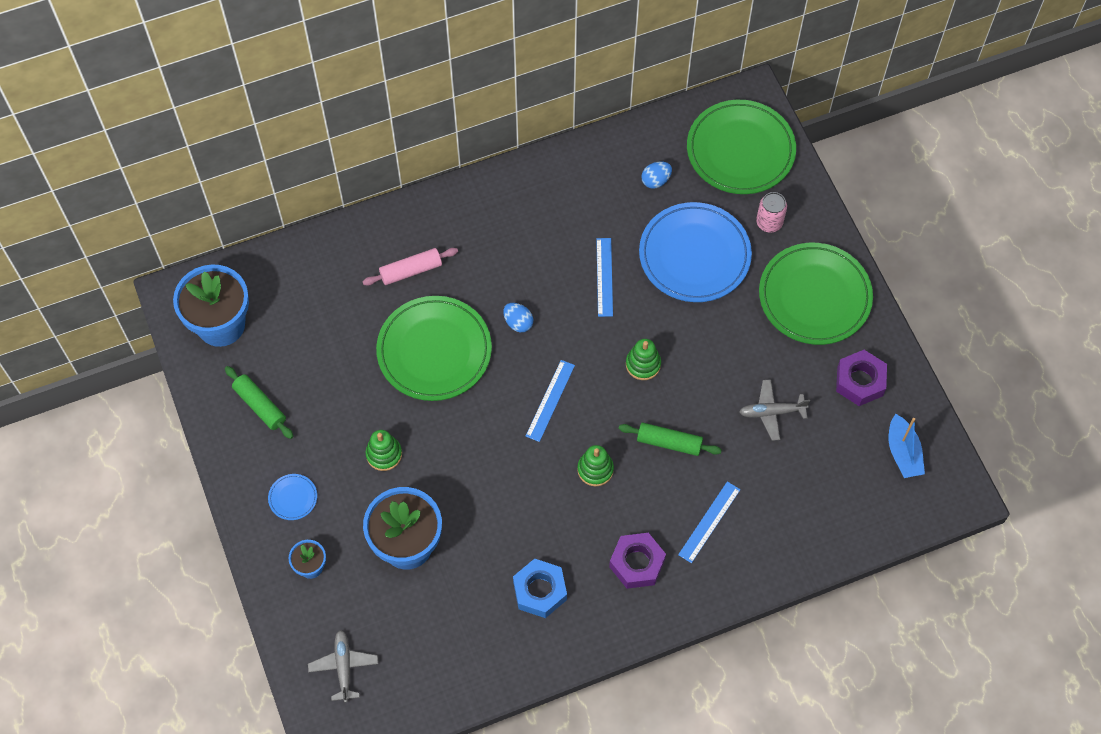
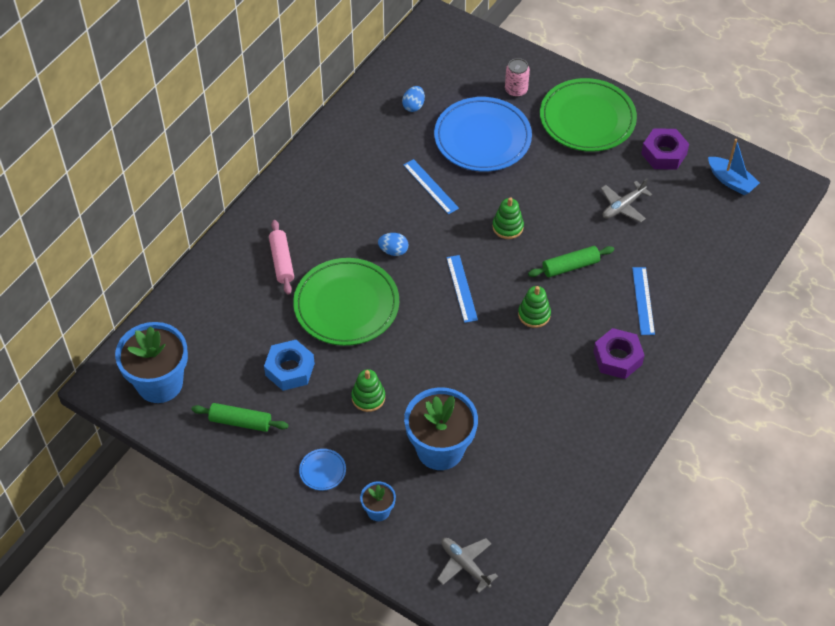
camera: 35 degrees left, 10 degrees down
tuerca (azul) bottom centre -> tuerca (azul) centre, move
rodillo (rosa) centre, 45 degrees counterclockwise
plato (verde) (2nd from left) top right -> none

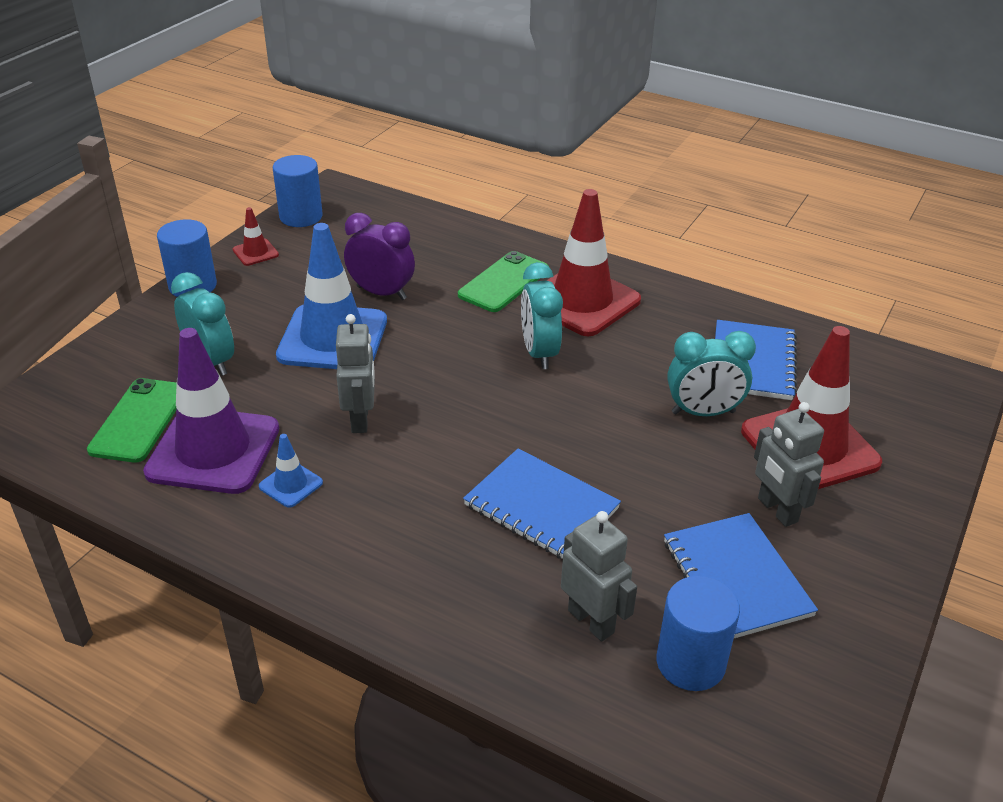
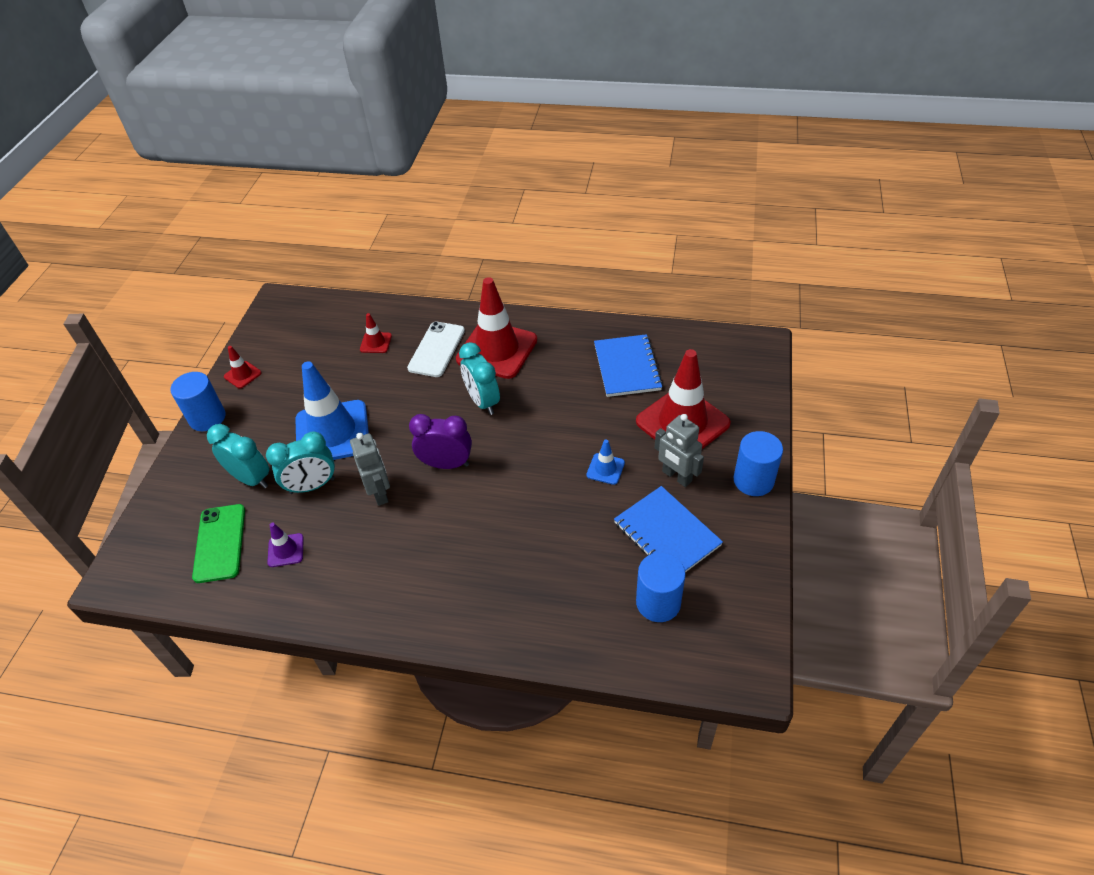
camera: 15 degrees left, 10 degrees up
despertador (turquesa) (3rd from left in the first image) middle right -> despertador (turquesa) (2nd from left) middle left, move
cono de tráfico (morado) middle left, x0.43
none -> cono de tráfico (rojo) (2nd from left) centre
móvil (verde) (2nd from left) centre -> móvil (blanco) centre
despertador (morado) top centre -> despertador (morado) centre, move
cono de tráfico (azul) (1st from left in the first image) middle left -> cono de tráfico (azul) (2nd from left) centre, move
cilindro (azul) (2nd from left in the first image) top left -> cilindro (azul) (3rd from left) middle right, move
cuaderno (azul) (1st from left) centre -> none
robot (gris) (2nd from left) bottom centre -> none

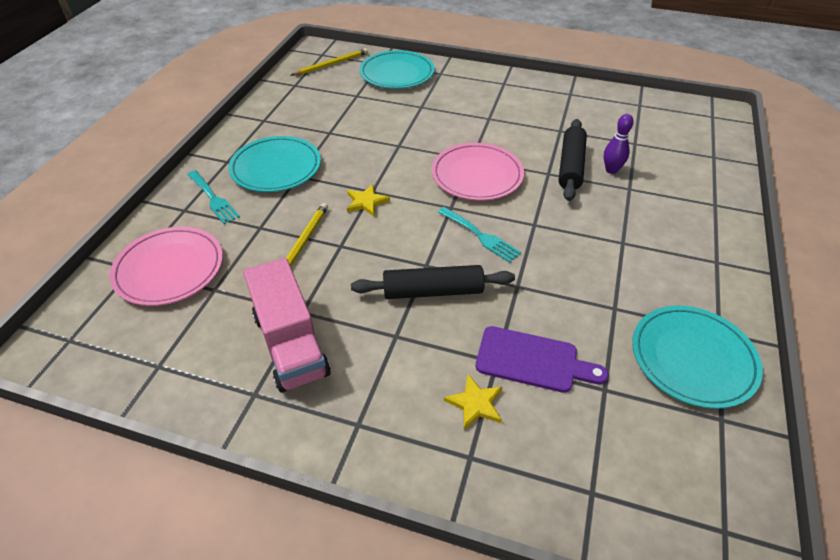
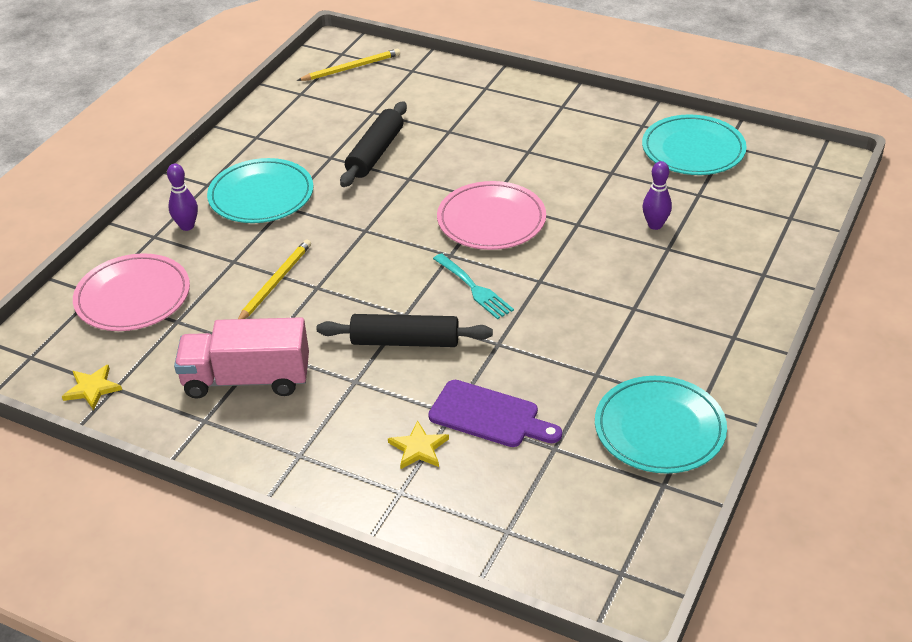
camera: 10 degrees right, 5 degrees down
estrella (amarillo) (1st from left) centre -> estrella (amarillo) (1st from left) middle left, move
tenedor (turquesa) (1st from left) middle left -> bolo (morado) (1st from left) top left
camión (rosa) centre -> camión (rosa) middle left, 105 degrees clockwise
rodillo (negro) (2nd from left in the first image) top right -> rodillo (negro) (1st from left) top centre, move
plato (turquesa) (2nd from left in the first image) top centre -> plato (turquesa) (3rd from left) top right, move

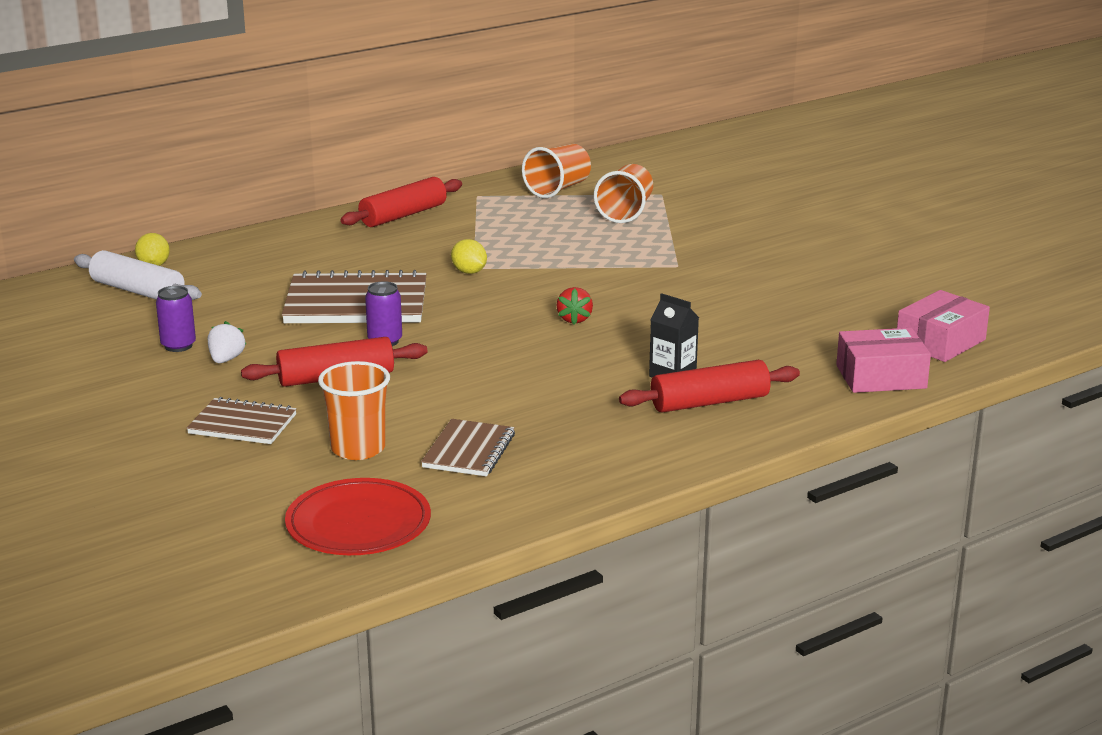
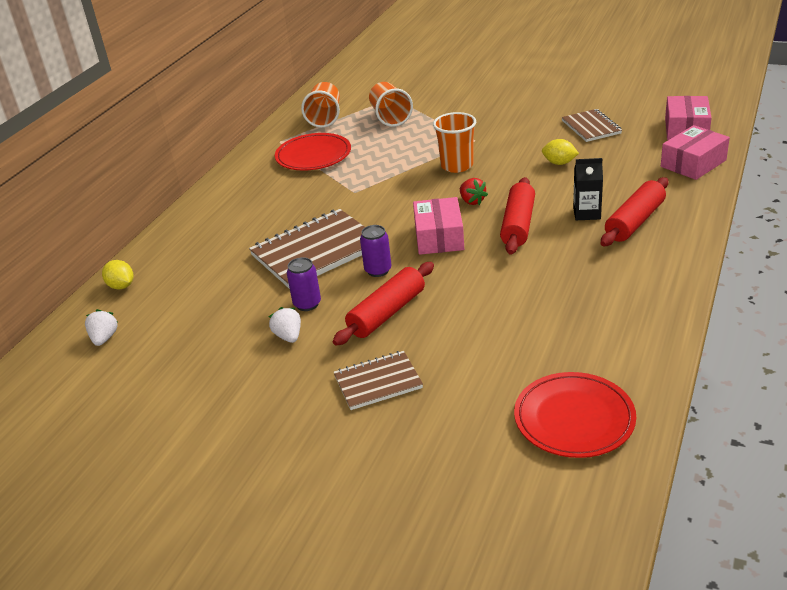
camera: 30 degrees left, 10 degrees up
none -> fresa (blanco) (1st from left) middle left
none -> plato (rojo) (1st from left) top centre
lata (morado) (1st from left) middle left -> lata (morado) (1st from left) centre, move
none -> caja (rosa) (1st from left) centre
vaso (naranja) (1st from left in the first image) middle left -> vaso (naranja) (3rd from left) top centre, move
rodillo (rojo) (2nd from left) top centre -> rodillo (rojo) (2nd from left) centre, move
limón (amarillo) (2nd from left) centre -> limón (amarillo) (2nd from left) top right, move
cuaderno (marrón) (3rd from left) centre -> cuaderno (marrón) (3rd from left) top right, move
rodillo (blanco) middle left -> none

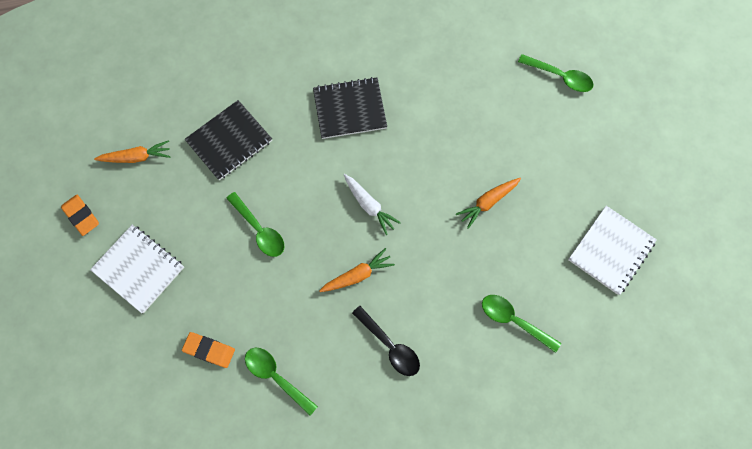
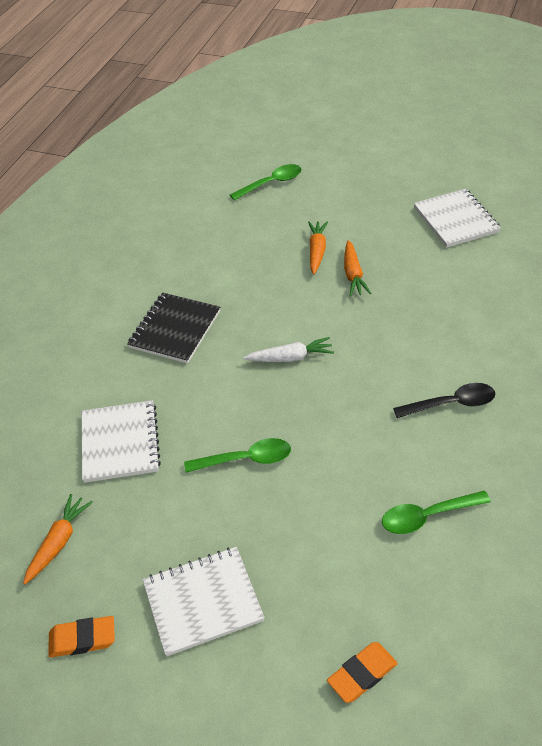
camera: 55 degrees left, 25 degrees down
cuaderno (negro) (1st from left) top left -> cuaderno (blanco) (1st from left) middle left
zanahoria (naranja) (2nd from left) centre -> zanahoria (naranja) (2nd from left) top centre, move
goma de borrar (naranja) (2nd from left) bottom left -> goma de borrar (naranja) (2nd from left) bottom right, move
cuchara (verde) (3rd from left) bottom right -> none

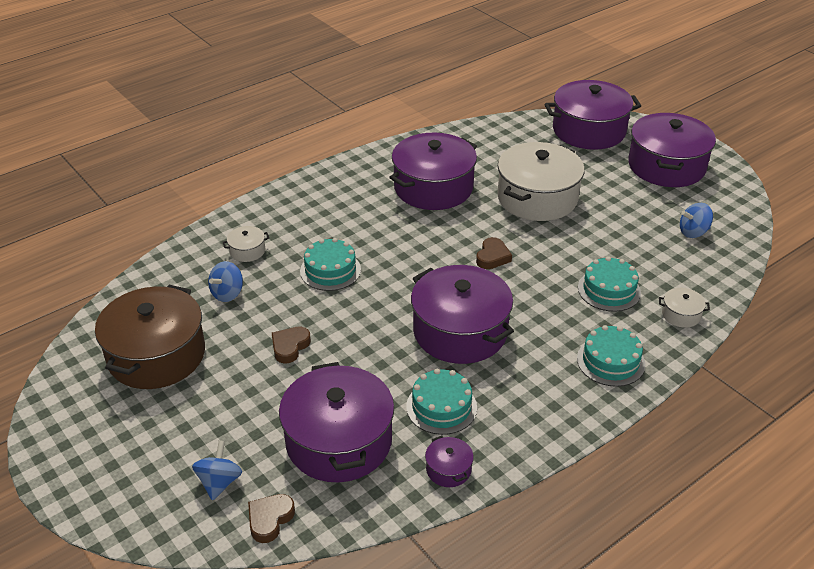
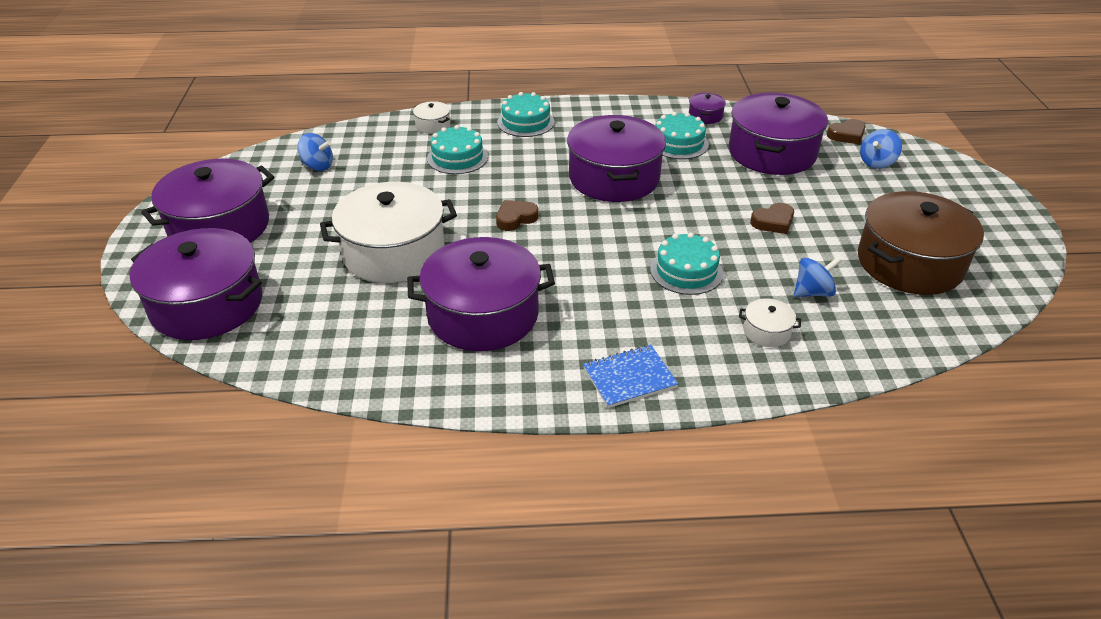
camera: 145 degrees left, 0 degrees up
none -> cuaderno (azul) centre

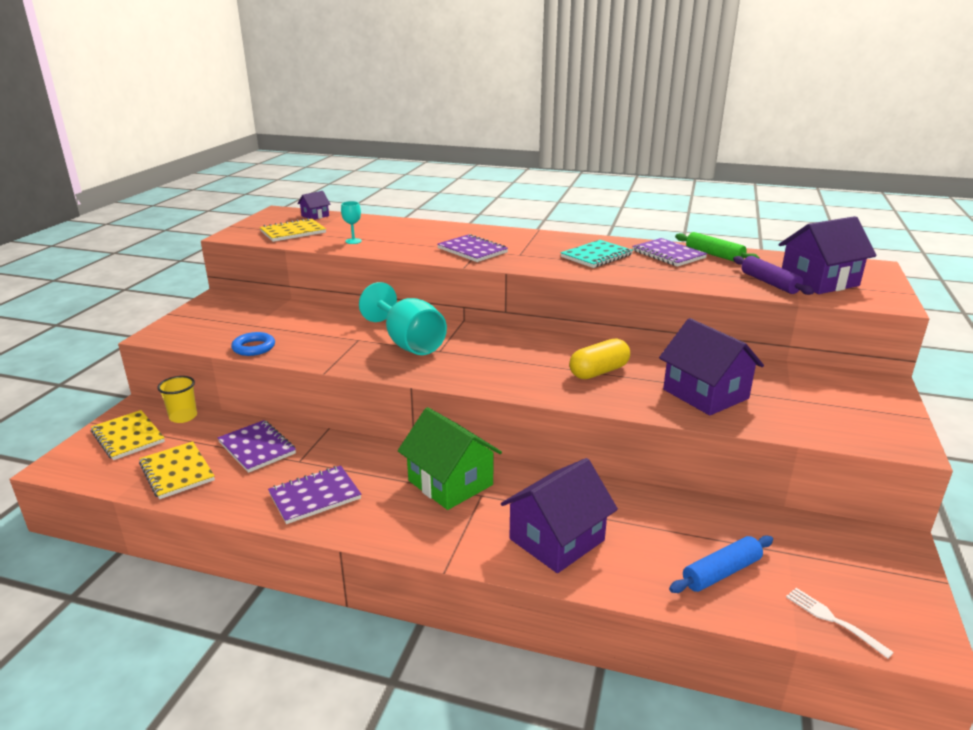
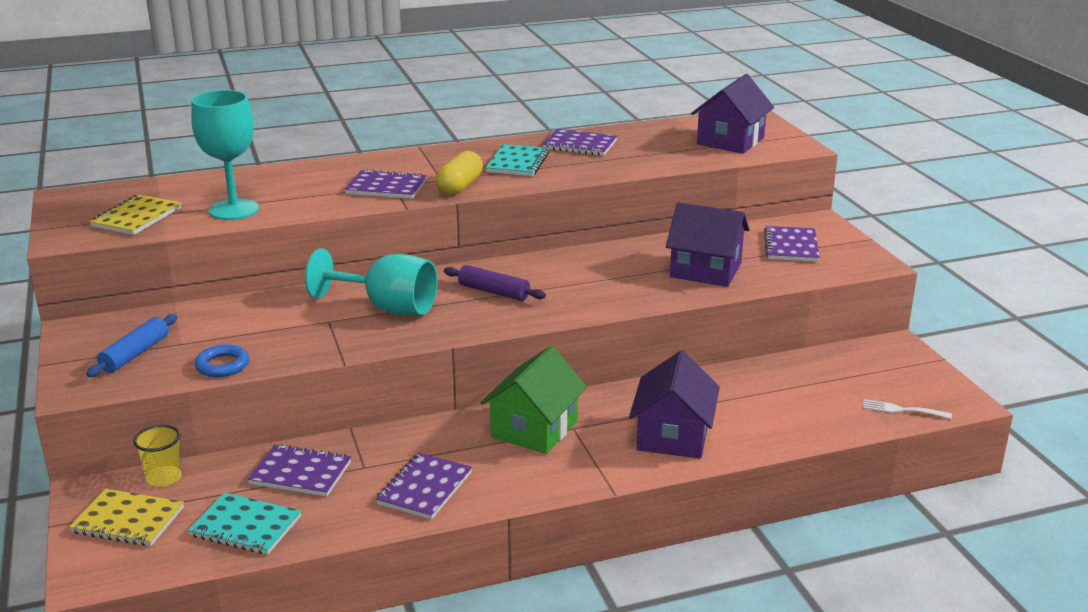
camera: 35 degrees left, 0 degrees up
rodillo (azul) bottom right -> rodillo (azul) middle left, move
cuaderno (amarillo) (2nd from left) middle left -> cuaderno (turquesa) (1st from left) bottom left
copa (turquesa) (1st from left) top centre -> copa (turquesa) (1st from left) top left, x2.35
cápsula (amarillo) centre -> cápsula (amarillo) top centre, move
rodillo (morado) middle right -> rodillo (morado) centre, move
casa (verde) centre, 75 degrees counterclockwise
none -> cuaderno (morado) (5th from left) middle right
casa (morado) (1st from left) top left -> none
rodillo (verde) middle right -> none

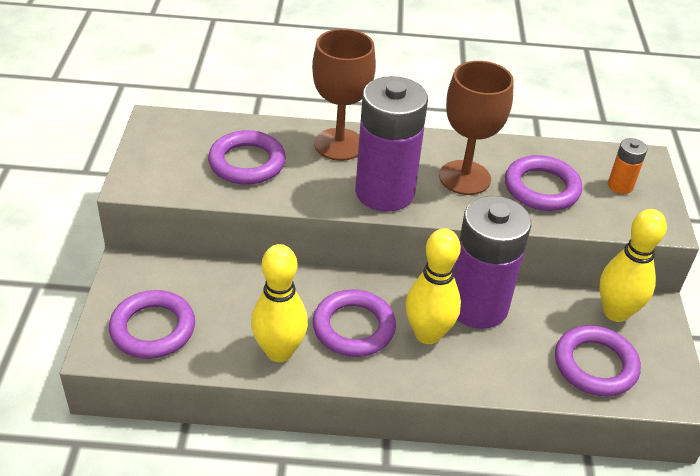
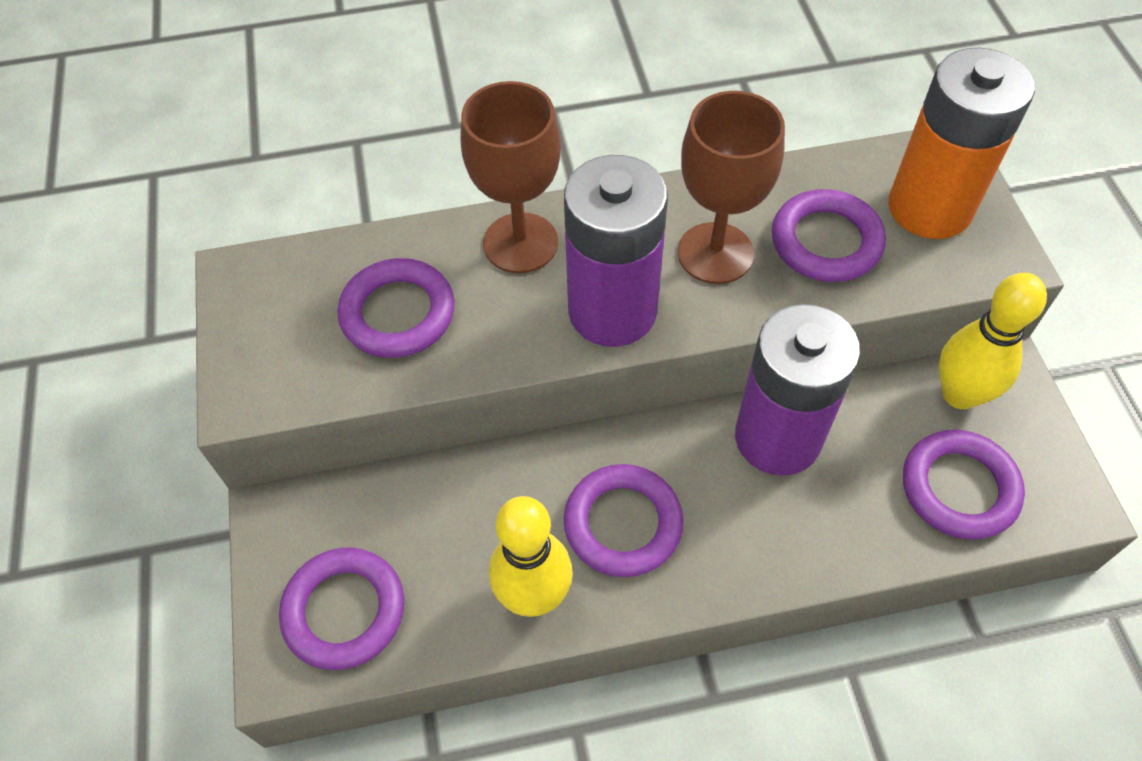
camera: 10 degrees left, 15 degrees up
pila (naranja) middle right -> pila (naranja) top right, x2.26
bolo (amarillo) (2nd from left) centre -> none

